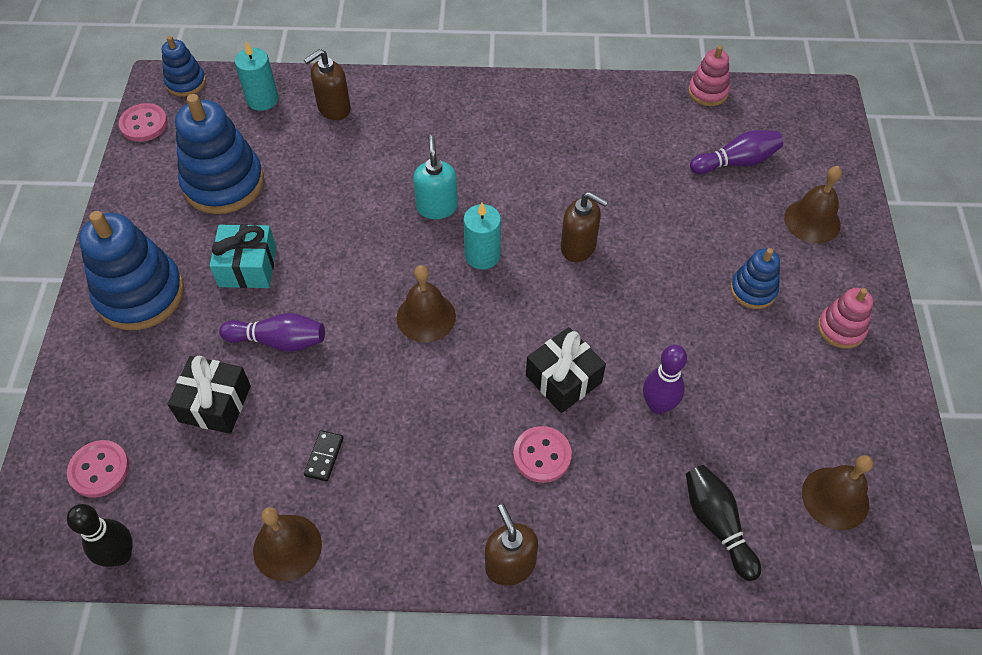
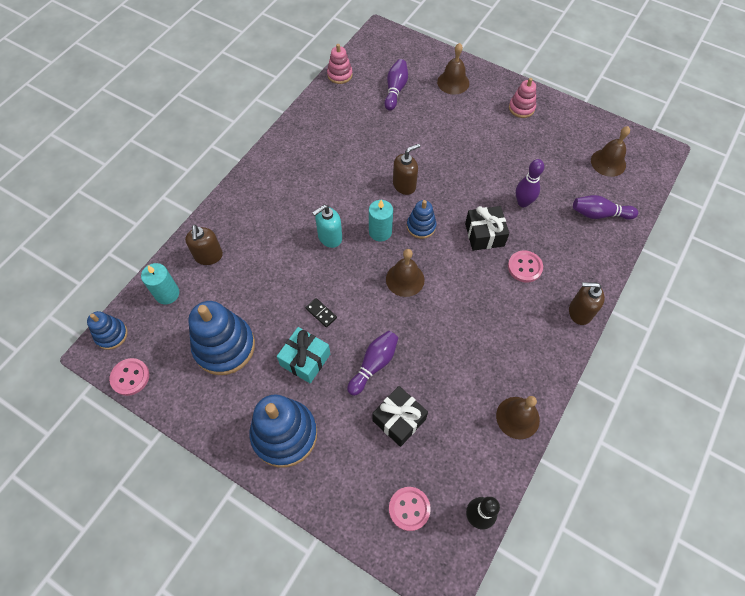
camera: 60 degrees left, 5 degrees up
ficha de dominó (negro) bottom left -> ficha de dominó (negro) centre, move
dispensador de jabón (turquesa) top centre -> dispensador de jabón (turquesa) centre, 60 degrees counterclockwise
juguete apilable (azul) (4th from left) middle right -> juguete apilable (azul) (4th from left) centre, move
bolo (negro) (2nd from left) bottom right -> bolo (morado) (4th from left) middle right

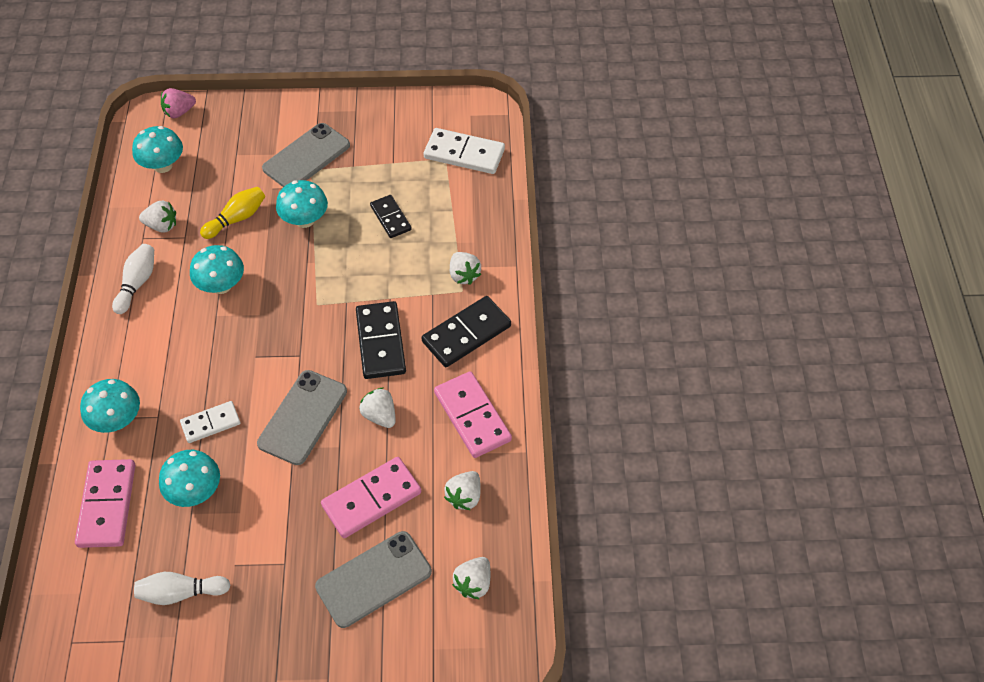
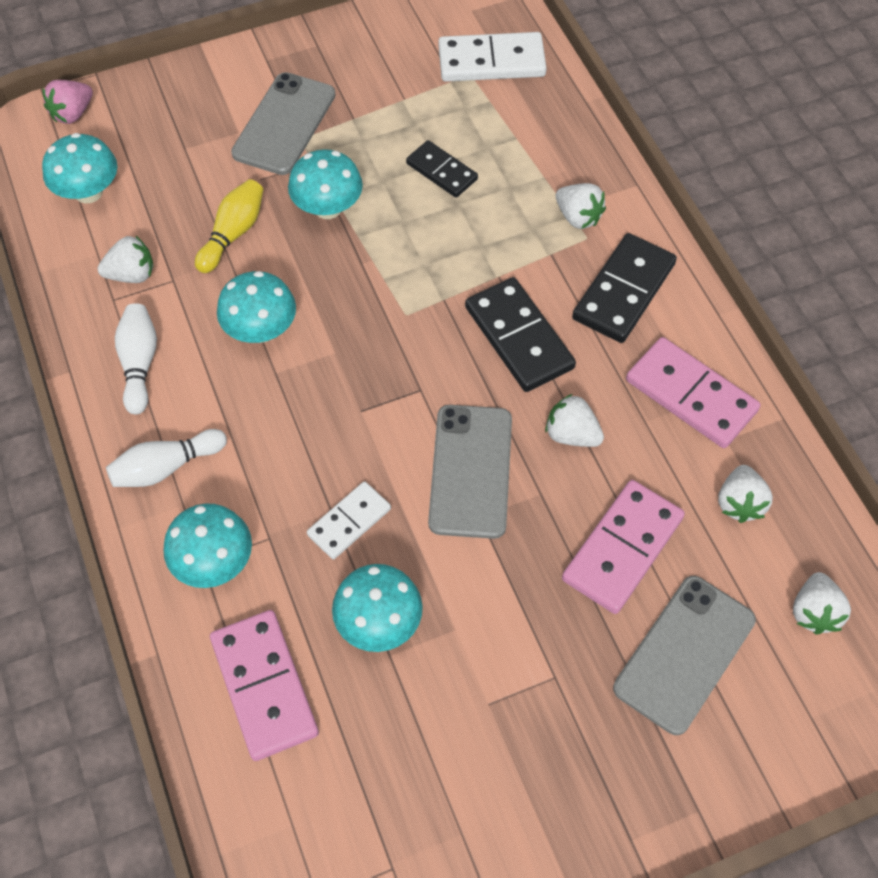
camera: 20 degrees left, 5 degrees up
bolo (blanco) (2nd from left) bottom left -> bolo (blanco) (2nd from left) middle left, move

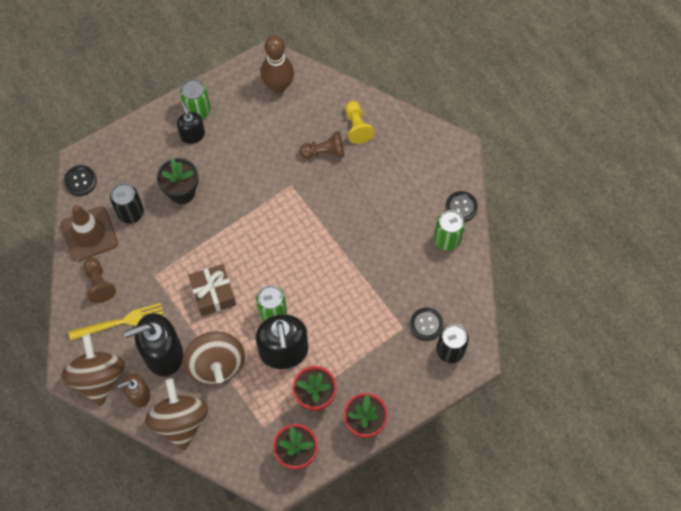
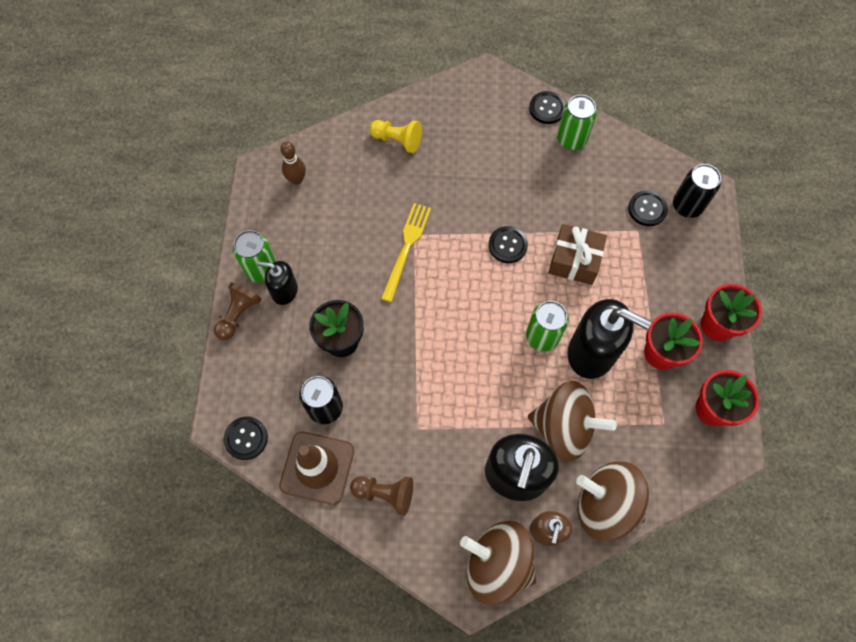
camera: 55 degrees left, 0 degrees up
peón (marrón) (2nd from left in the first image) top centre -> peón (marrón) (1st from left) middle left, move
bolo (marrón) top centre, x0.58
tenedor (amarillo) middle left -> tenedor (amarillo) centre, move
none -> botón (negro) (2nd from left) centre
regalo (marrón) middle left -> regalo (marrón) middle right, move

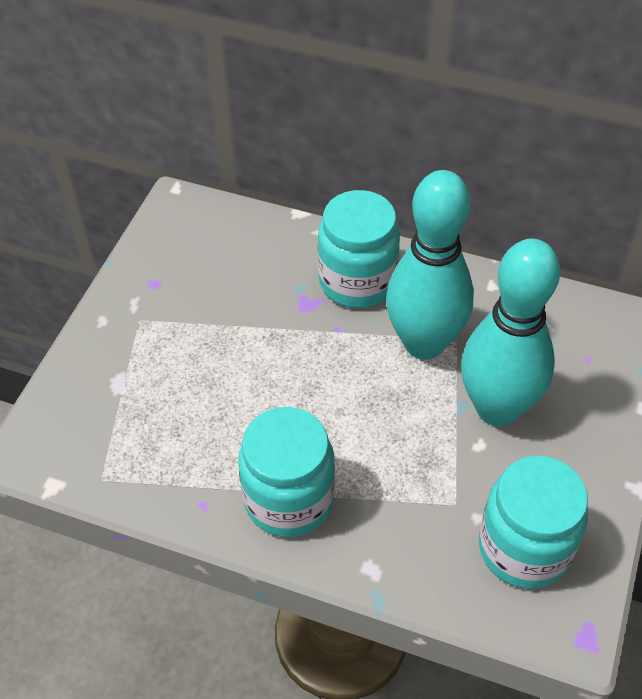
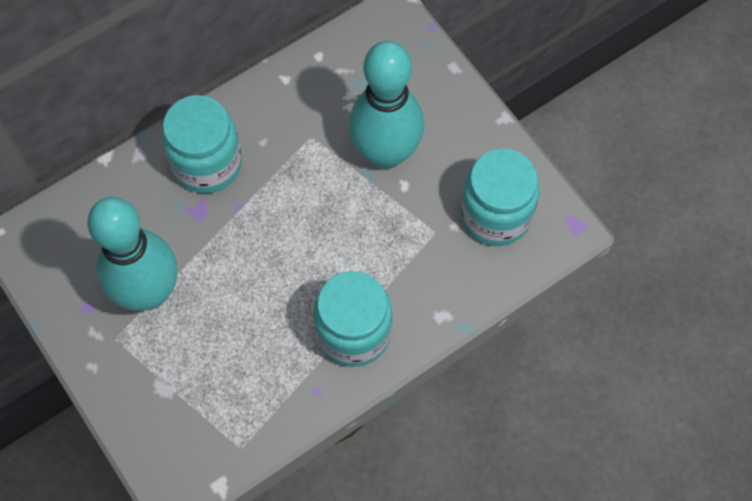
camera: 55 degrees left, 15 degrees up
bolo (turquesa) (1st from left) middle right -> bolo (turquesa) (1st from left) middle left, move

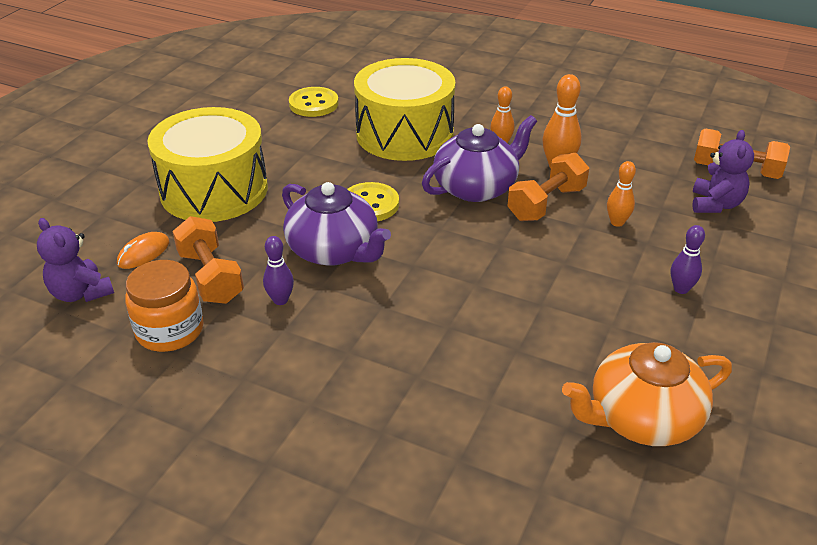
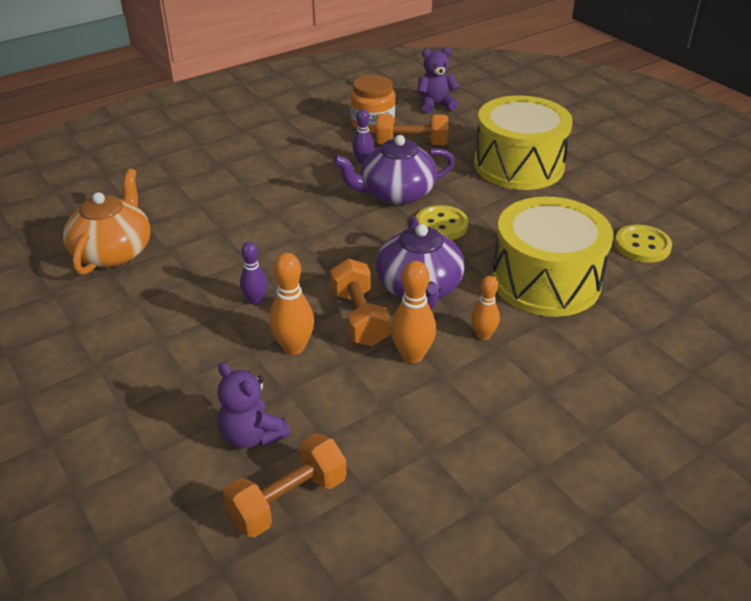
camera: 120 degrees right, 0 degrees up
bolo (morado) (2nd from left in the first image) middle right -> bolo (morado) (1st from left) centre, move
bolo (naranja) (3rd from left in the first image) middle right -> bolo (naranja) (1st from left) centre, x1.53
ratón (naranja) middle left -> none

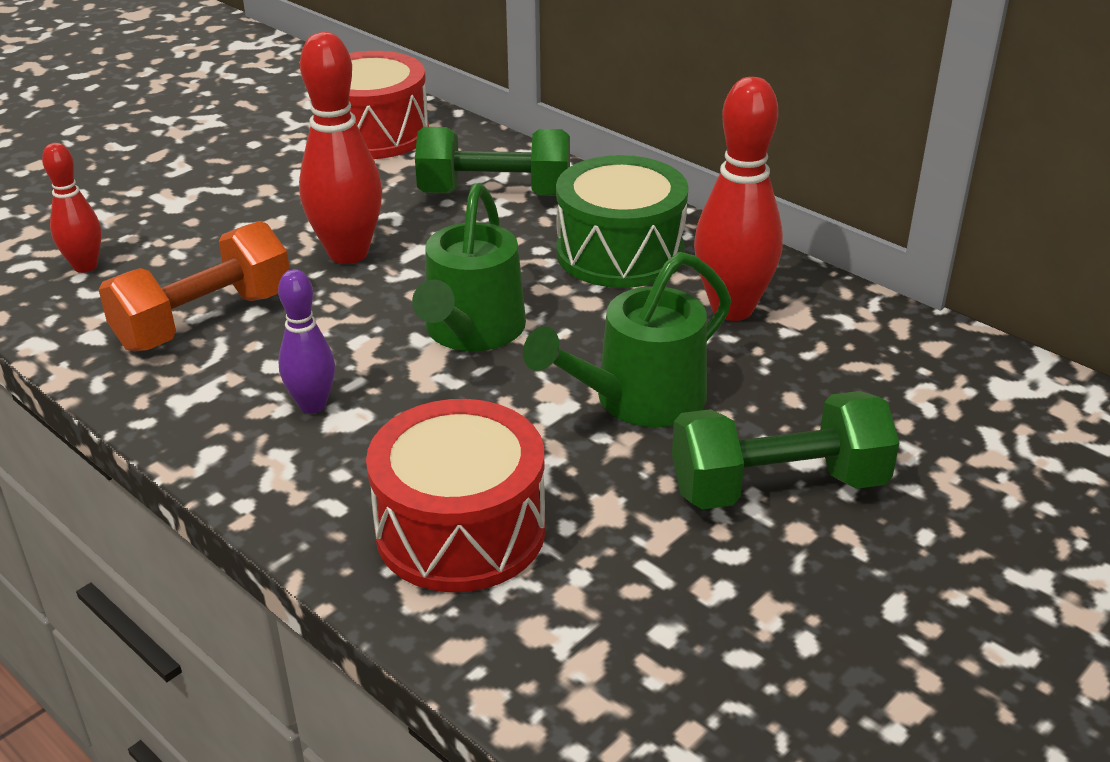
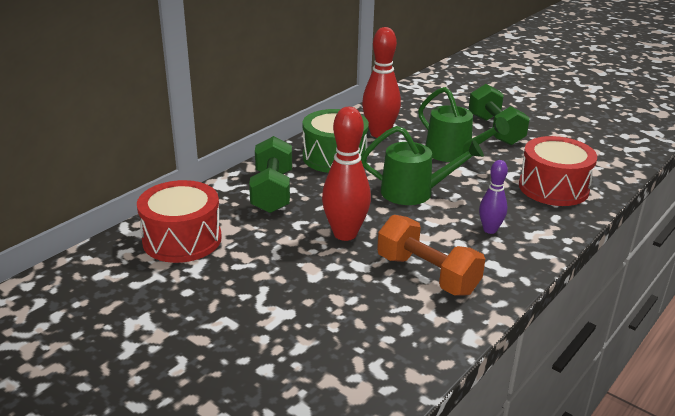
camera: 95 degrees left, 5 degrees down
bolo (rojo) (1st from left) top left -> none

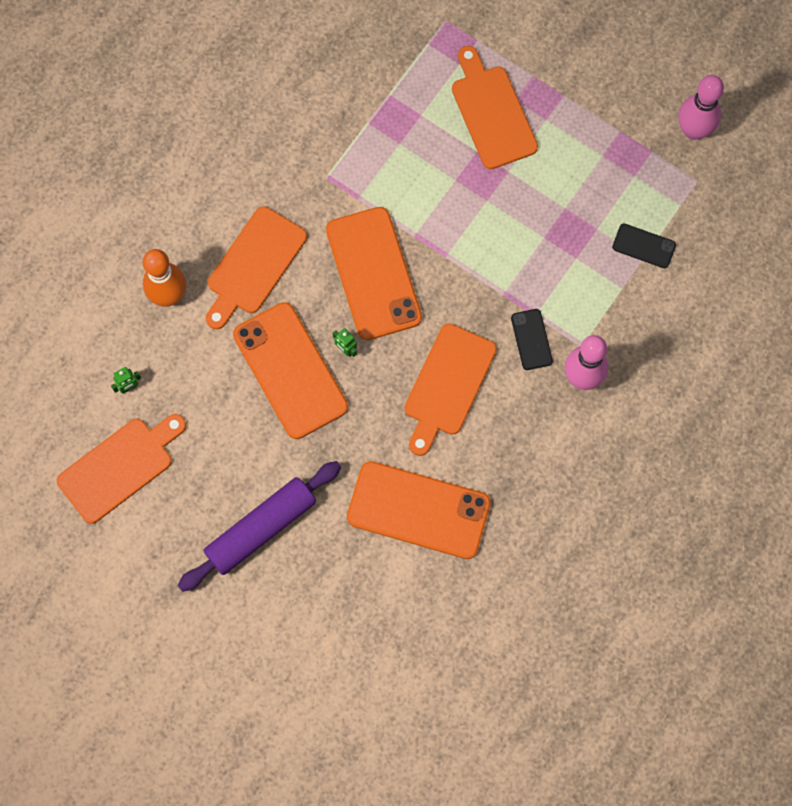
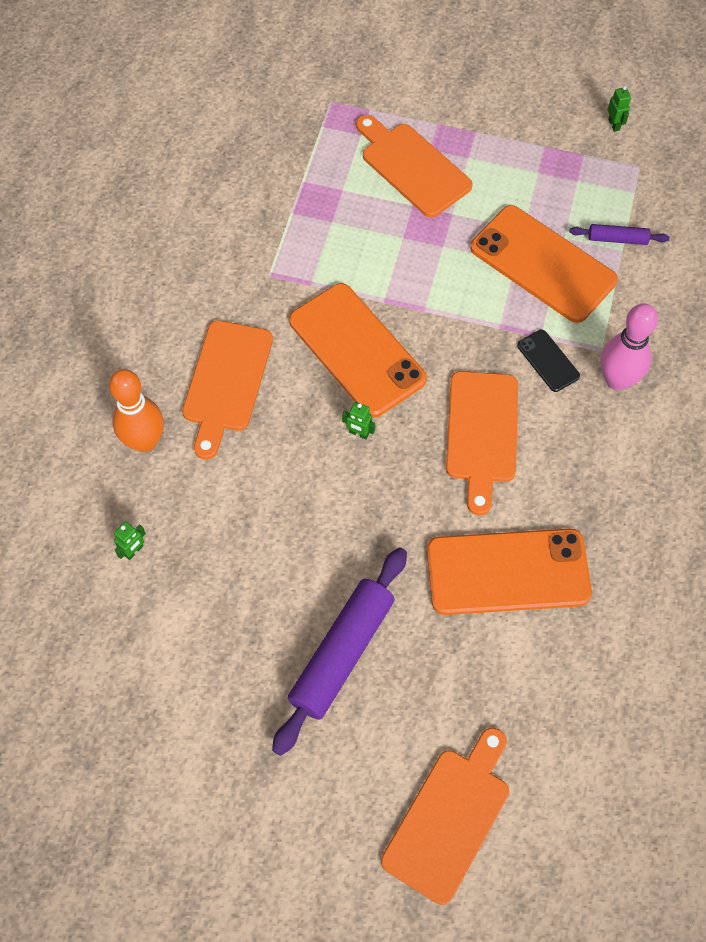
camera: 20 degrees left, 10 degrees down
tabla de cortar (naranja) (1st from left in the first image) middle left -> tabla de cortar (naranja) (3rd from left) bottom centre, move
móvil (naranja) (1st from left in the first image) centre -> móvil (naranja) (3rd from left) top right, move
móvil (negro) (2nd from left) top right -> rodillo (morado) (2nd from left) top right
bolo (rosa) (2nd from left) top right -> robot (verde) (3rd from left) top right

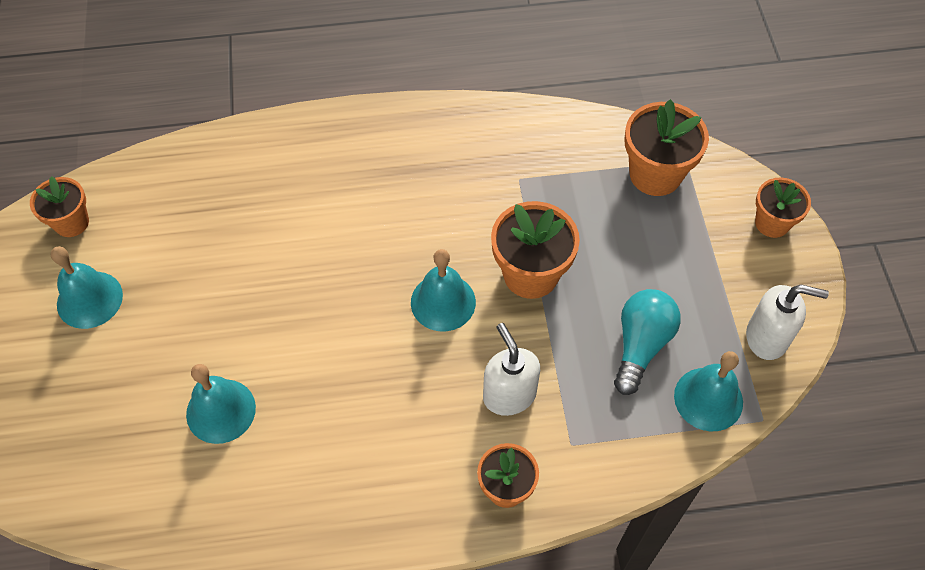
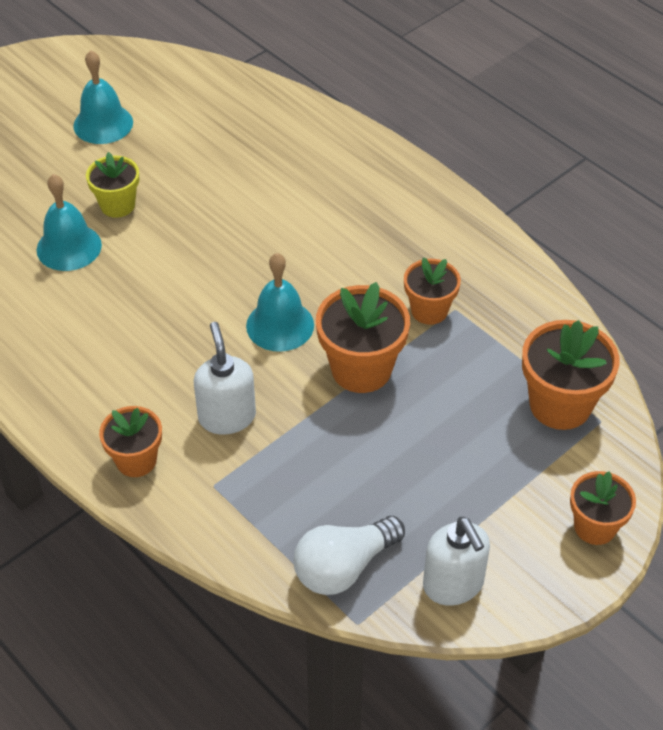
camera: 55 degrees right, 10 degrees down
none -> maceta (amarillo) top left
dispensador de jabón (blanco) (1st from left) centre, 45 degrees counterclockwise
campana (turquesa) (4th from left) bottom right -> bombilla (blanco) bottom centre
maceta (naranja) (1st from left in the first image) middle left -> maceta (naranja) (3rd from left) centre, move
bombilla (turquesa) middle right -> none

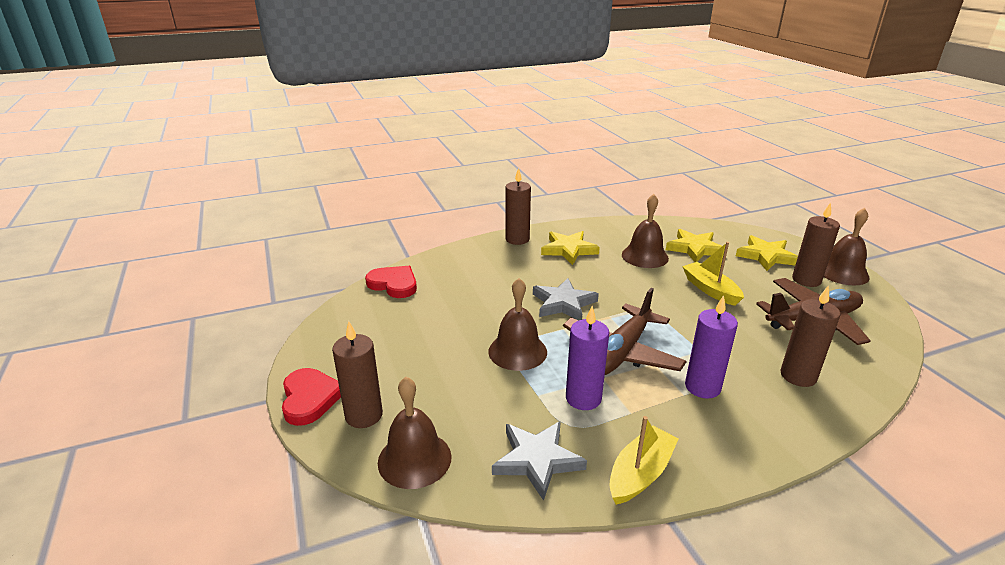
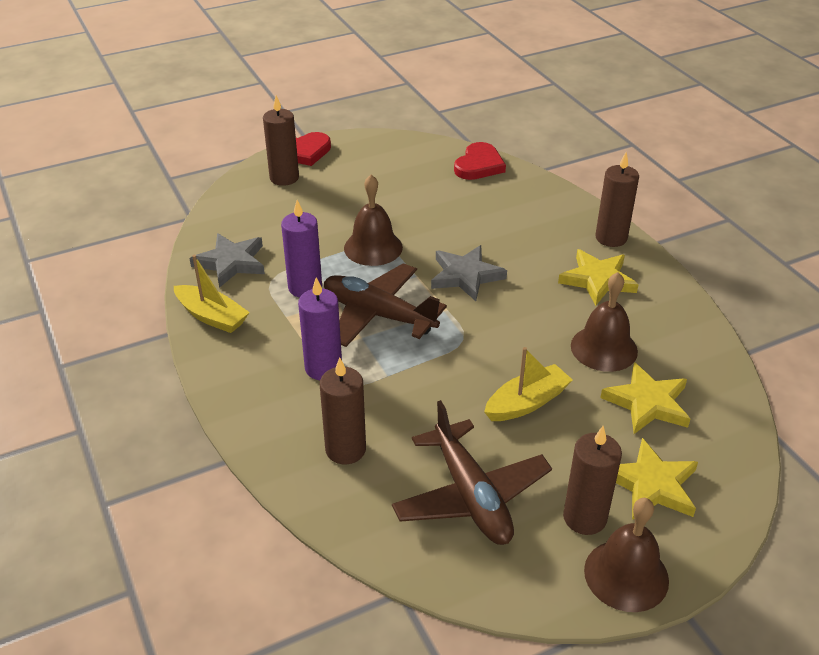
camera: 85 degrees right, 10 degrees up
campana (marrón) (1st from left) bottom centre -> none

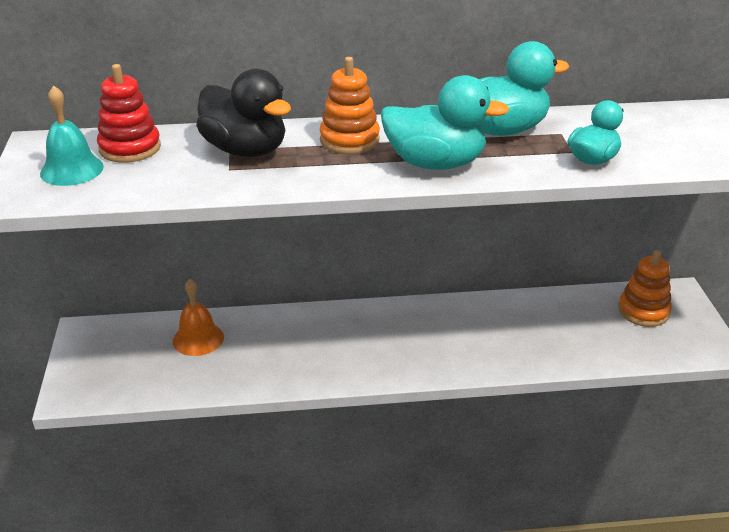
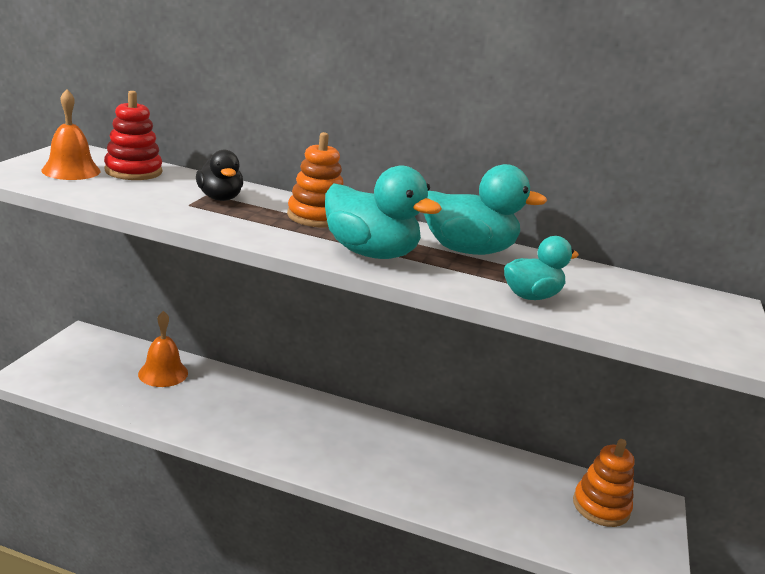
camera: 20 degrees right, 10 degrees down
campana (turquesa) top left -> campana (naranja) (1st from left) top left
pato (negro) top centre -> pato (negro) top left, x0.62

